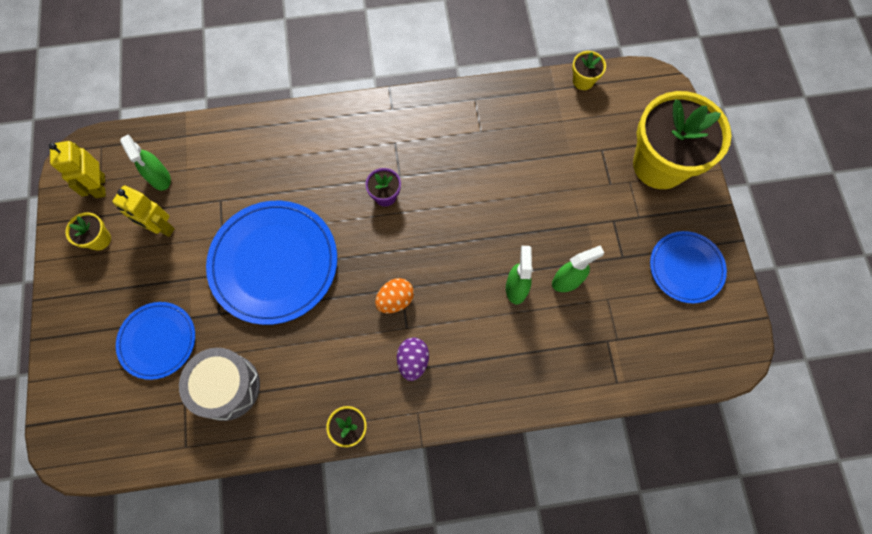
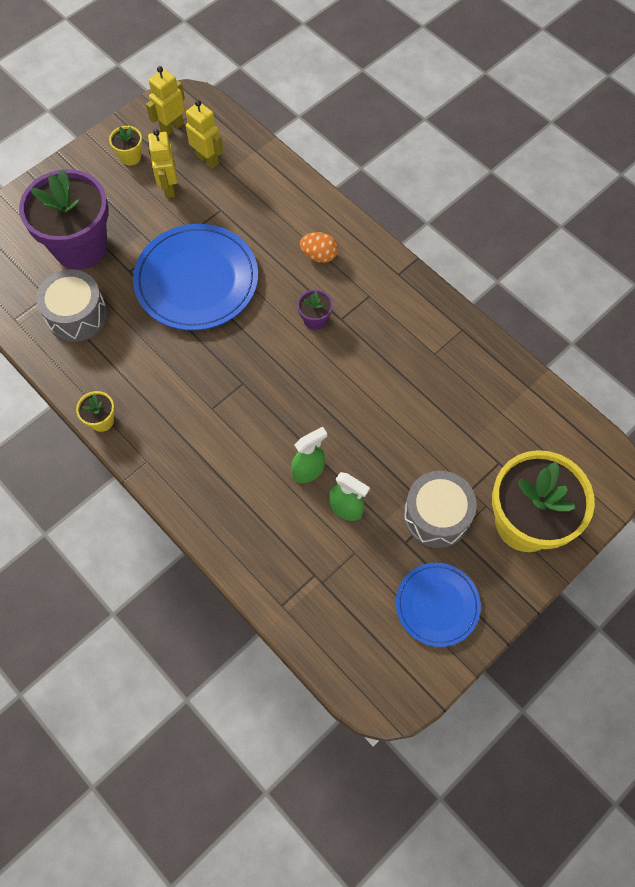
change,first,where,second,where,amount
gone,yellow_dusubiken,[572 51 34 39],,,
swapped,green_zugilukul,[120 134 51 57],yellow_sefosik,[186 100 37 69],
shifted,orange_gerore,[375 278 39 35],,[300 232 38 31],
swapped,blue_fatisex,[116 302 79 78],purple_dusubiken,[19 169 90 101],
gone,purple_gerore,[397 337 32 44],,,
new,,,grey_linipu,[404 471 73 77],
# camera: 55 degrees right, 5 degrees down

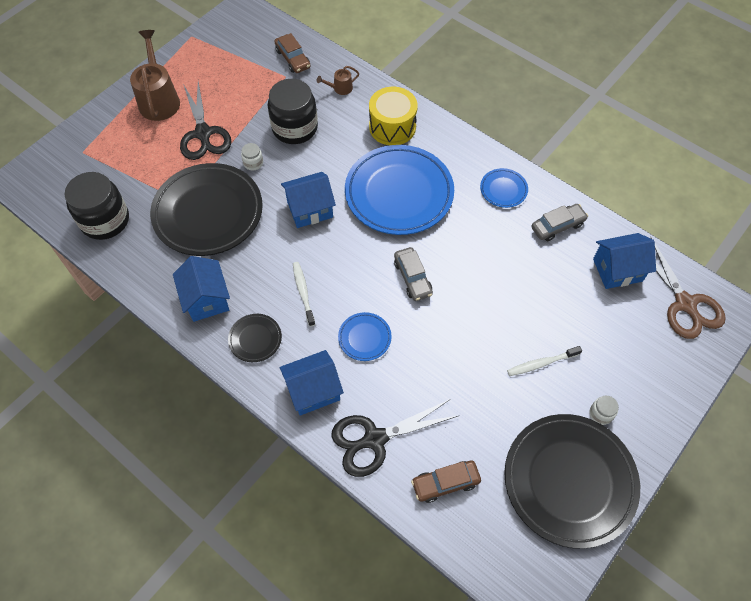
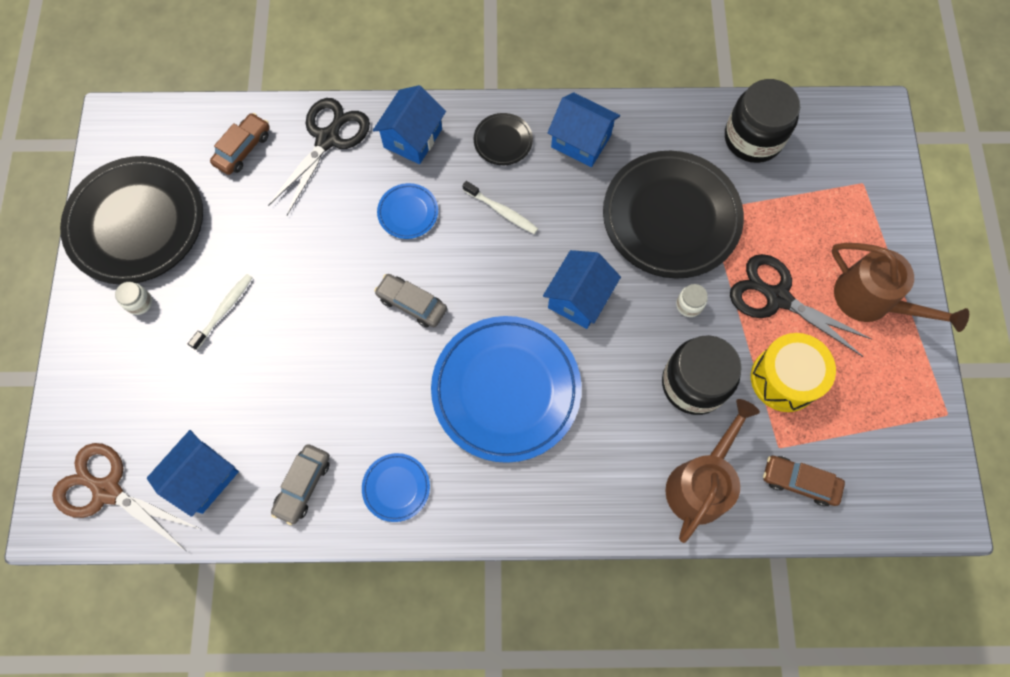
change,first,where,second,where,amount
scaled,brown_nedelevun,[317 66 42 29],,[665 399 95 144],x2.14
shifted,yellow_linipu,[369 87 49 58],,[751 333 85 79],
# camera: 140 degrees right, 10 degrees up

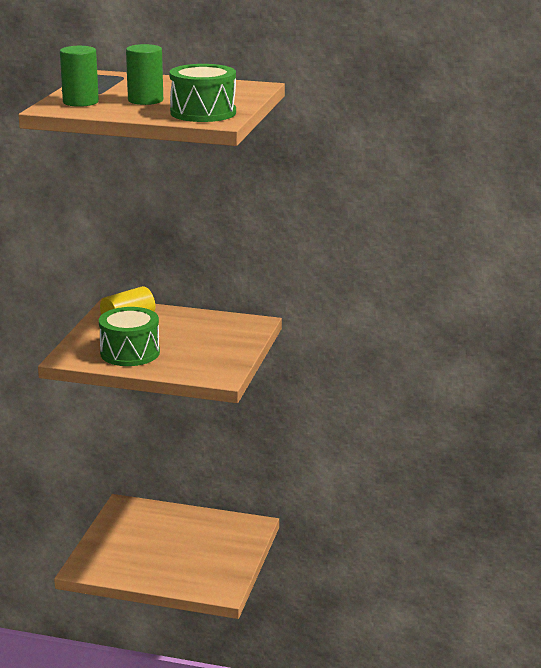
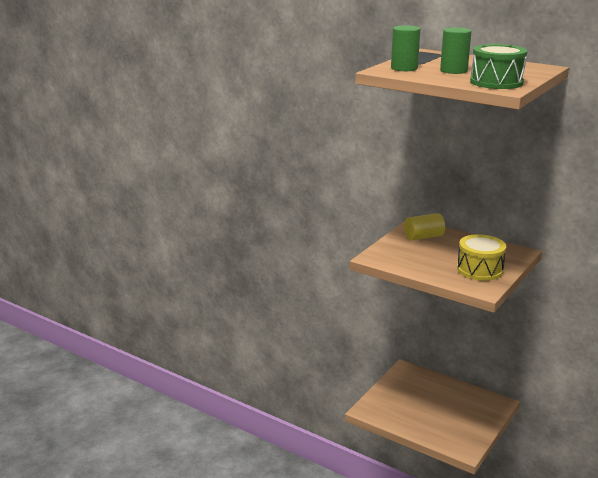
change,first,where,second,where,amount
gone,green_linipu,[99 307 61 59],,,
new,,,yellow_linipu,[457 234 49 47],
# camera: 20 degrees right, 0 degrees up

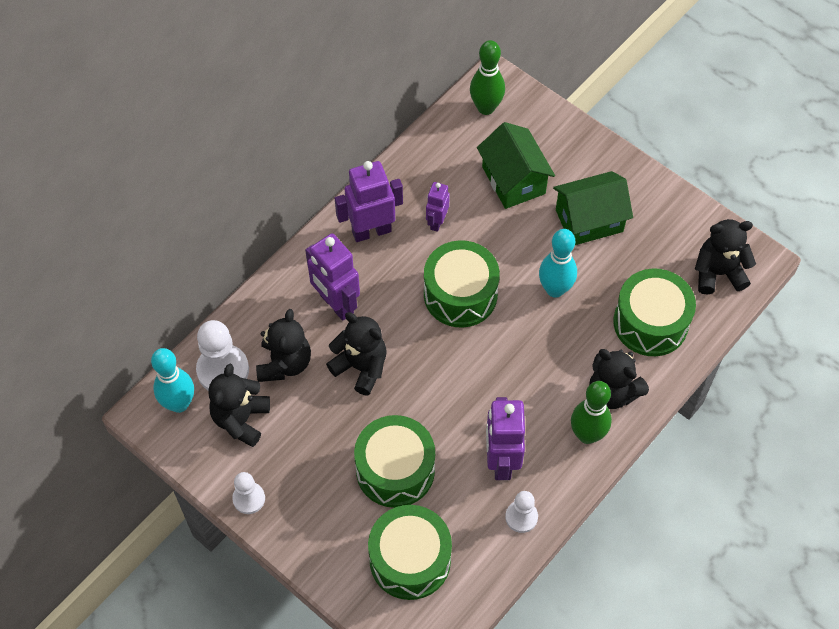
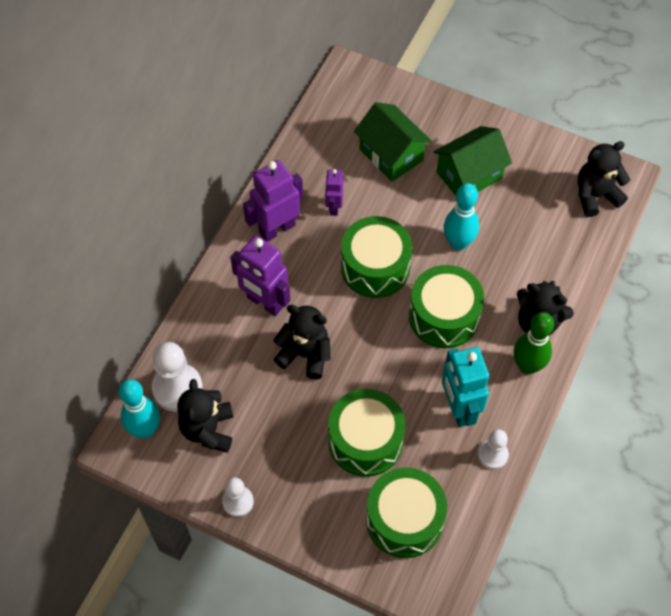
change,first,where,second,where,amount
gone,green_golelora,[470 40 35 75],,,
shifted,green_linipu,[613 269 83 87],,[409 265 75 83],
gone,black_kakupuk,[256 309 55 73],,,
repainted,purple_sefosik,[486 397 39 83],turquoise_sefosik,[442 347 47 80],
# camera: 15 degrees left, 0 degrees up

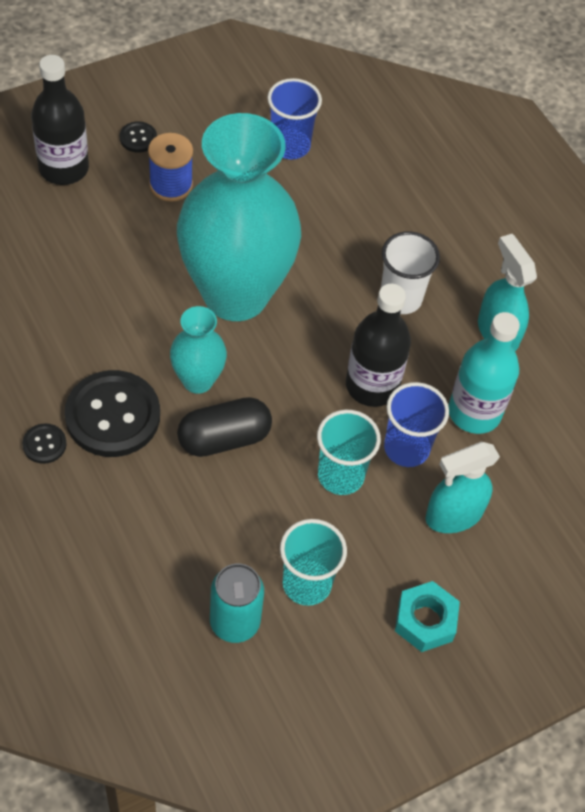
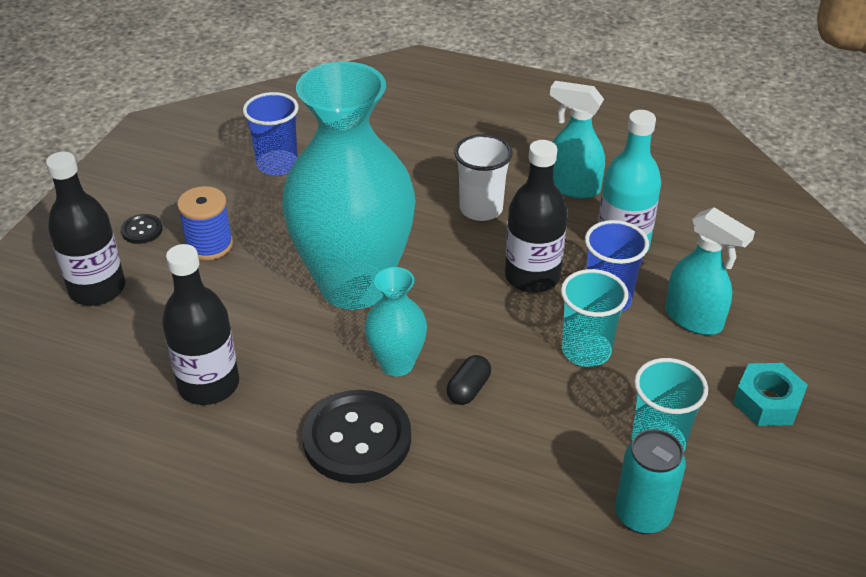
change,first,where,second,where,amount
scaled,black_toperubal,[177 397 95 60],,[447 355 44 50],x0.58
gone,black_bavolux,[22 423 45 41],,,
rotated,turquoise_zugilukul,[426 442 74 91],,[665 207 90 128],75 degrees counterclockwise
new,,,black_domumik,[162 244 77 161],
# camera: 35 degrees left, 15 degrees down

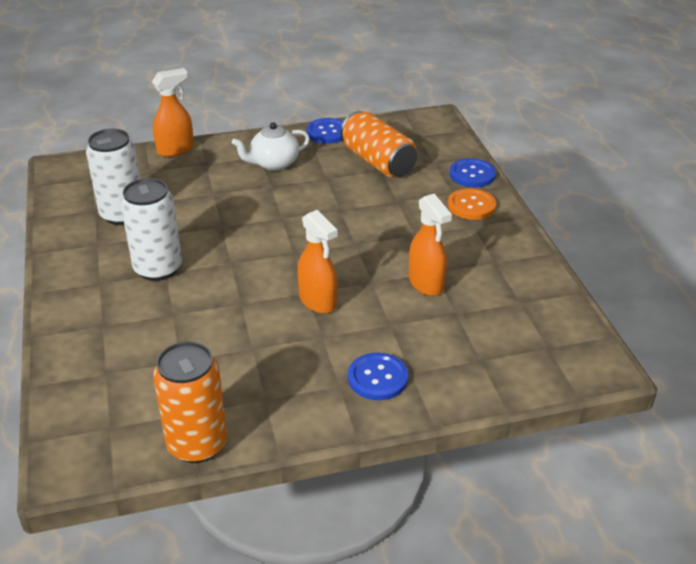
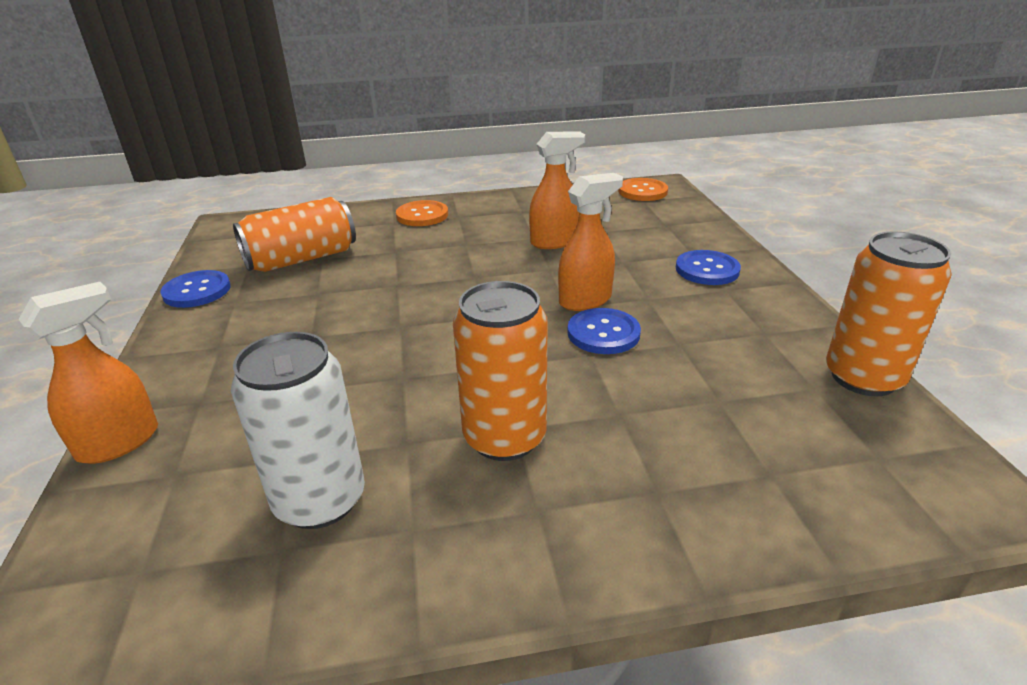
change,first,where,second,where,amount
rotated,orange_zugilukul,[152 68 42 89],,[19 282 139 182],75 degrees clockwise
gone,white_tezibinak,[232 122 78 49],,,
shifted,blue_bavolux,[450 158 46 30],,[567 308 74 46],
repainted,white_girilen,[120 178 62 103],orange_girilen,[453 281 95 180],
new,,,orange_bavolux,[618 178 50 23],
# camera: 85 degrees left, 5 degrees down

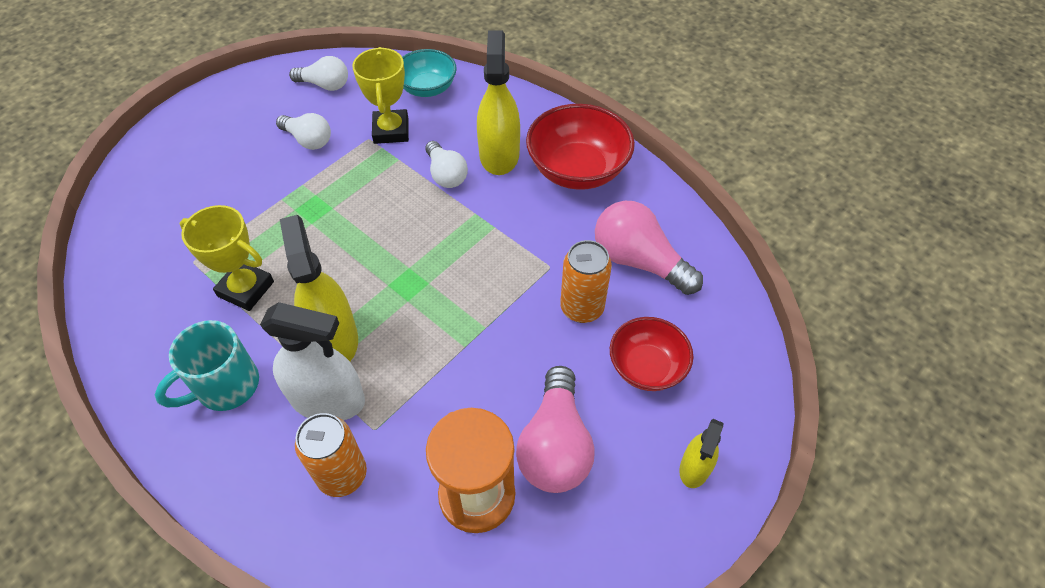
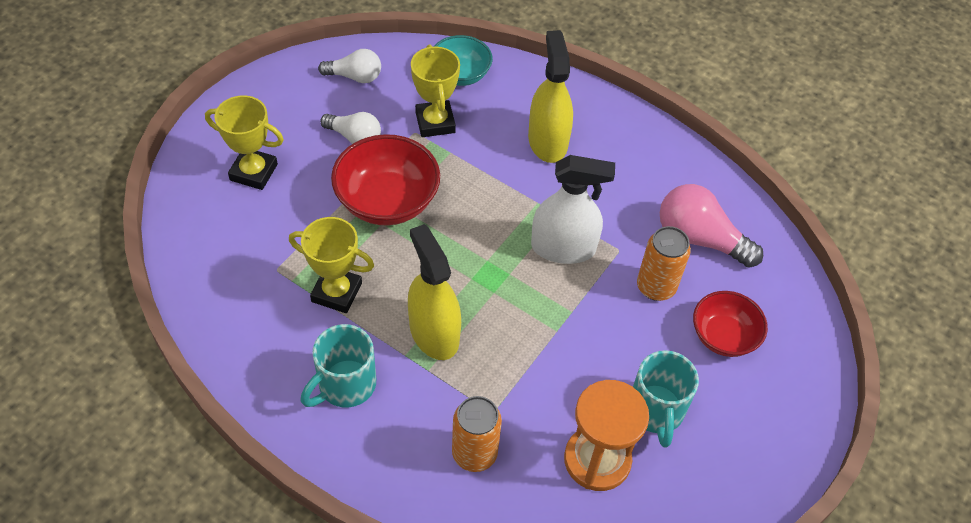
change,first,where,second,where,amount
shifted,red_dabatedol,[526 104 109 86],,[331 134 109 92],
gone,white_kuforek,[426 141 42 47],,,
shifted,white_zugilukul,[260 302 105 119],,[531 155 84 109],
swapped,pink_kuforek,[516 366 79 127],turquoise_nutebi,[633 350 66 98],
gone,yellow_zugilukul,[679 419 45 69],,,
new,,,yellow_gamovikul,[205 95 79 95],
# camera: 10 degrees left, 0 degrees up

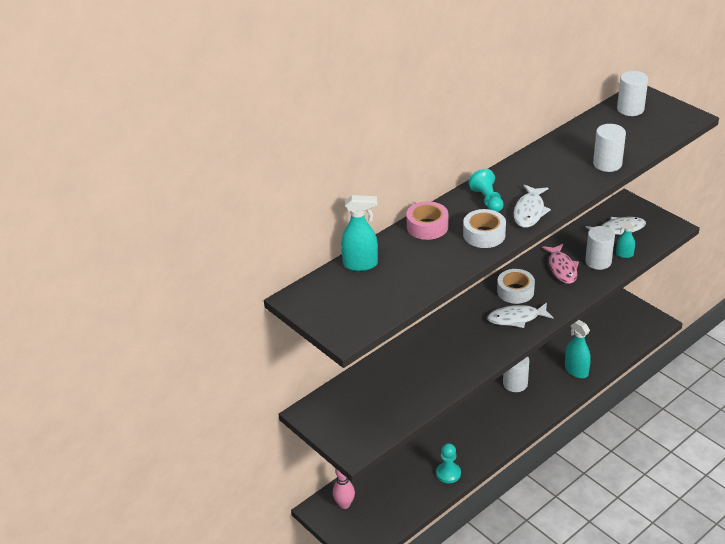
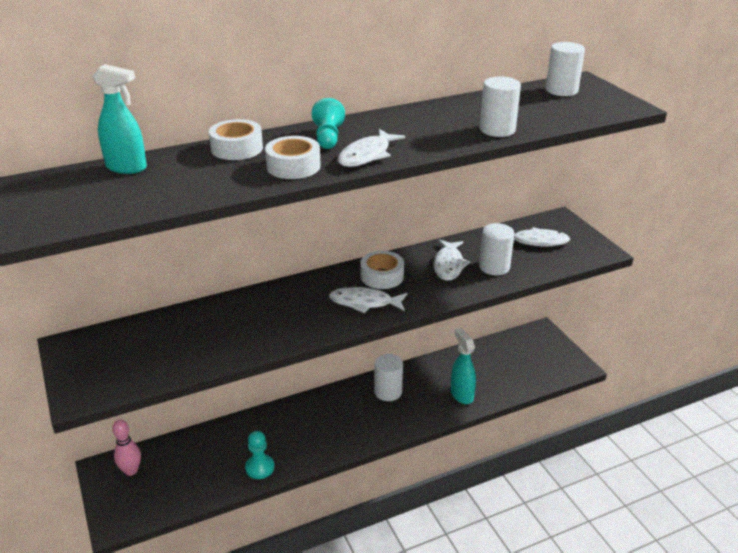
change,first,where,second,where,amount
repainted,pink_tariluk,[406 201 42 39],white_tariluk,[209 119 54 41],
gone,turquoise_zugilukul,[616 221 19 37],,,
repainted,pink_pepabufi,[542 244 37 40],white_pepabufi,[434 240 36 41],
# camera: 15 degrees right, 5 degrees down

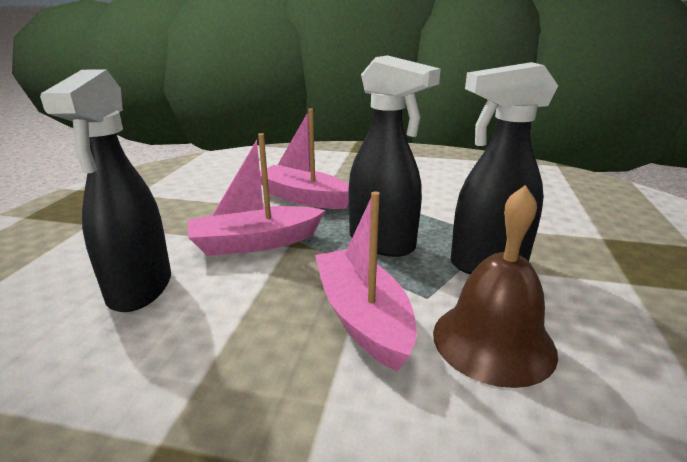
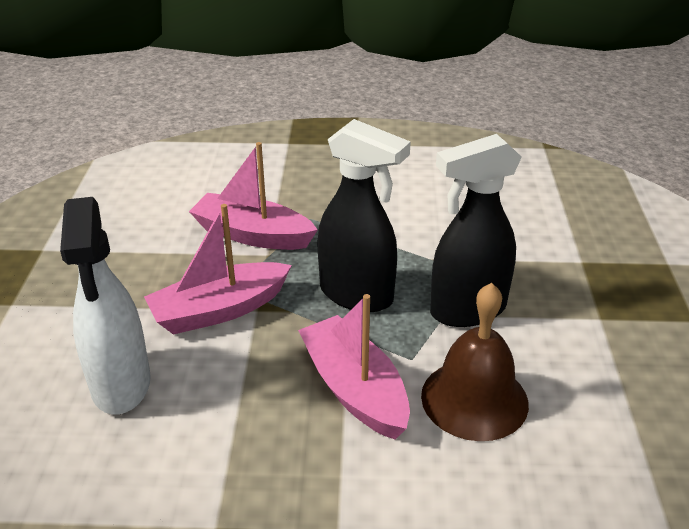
change,first,where,second,where,amount
repainted,black_zugilukul,[40 70 131 242],white_zugilukul,[60 197 91 218],
# camera: 10 degrees left, 10 degrees up

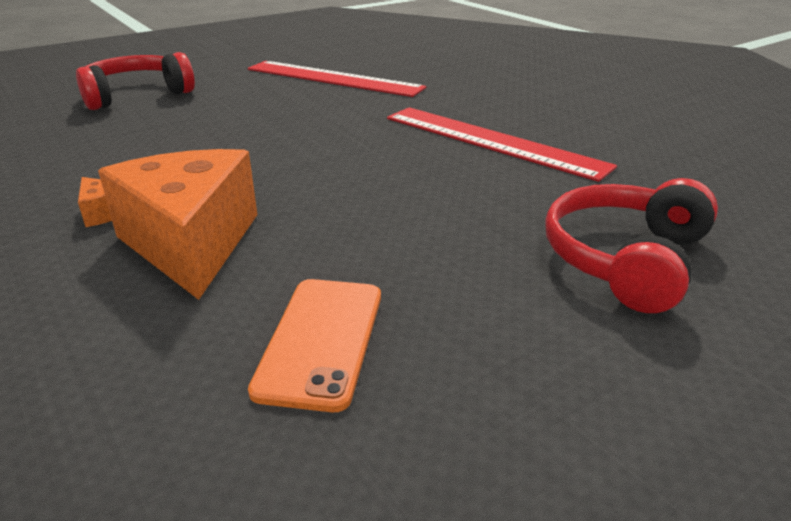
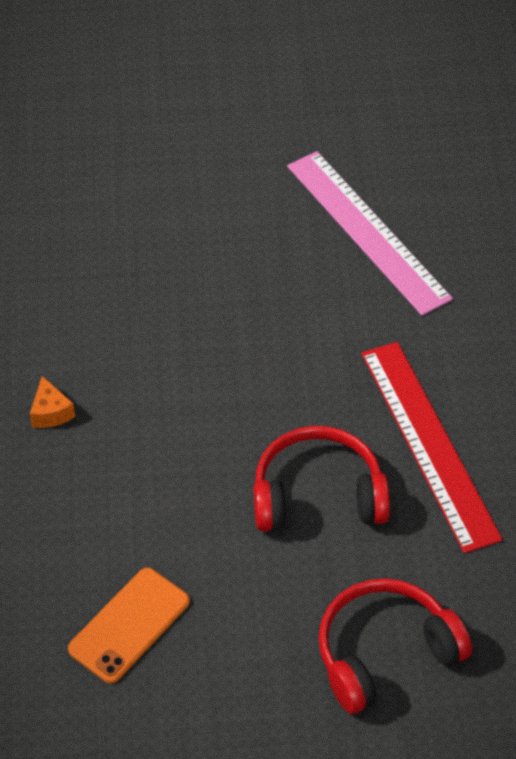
change,first,where,second,where,amount
shifted,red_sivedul,[76 52 119 58],,[254 426 136 106],
repainted,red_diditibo,[248 61 178 36],pink_diditibo,[287 151 166 165],
gone,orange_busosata,[98 149 159 151],,,
# camera: 30 degrees right, 20 degrees up

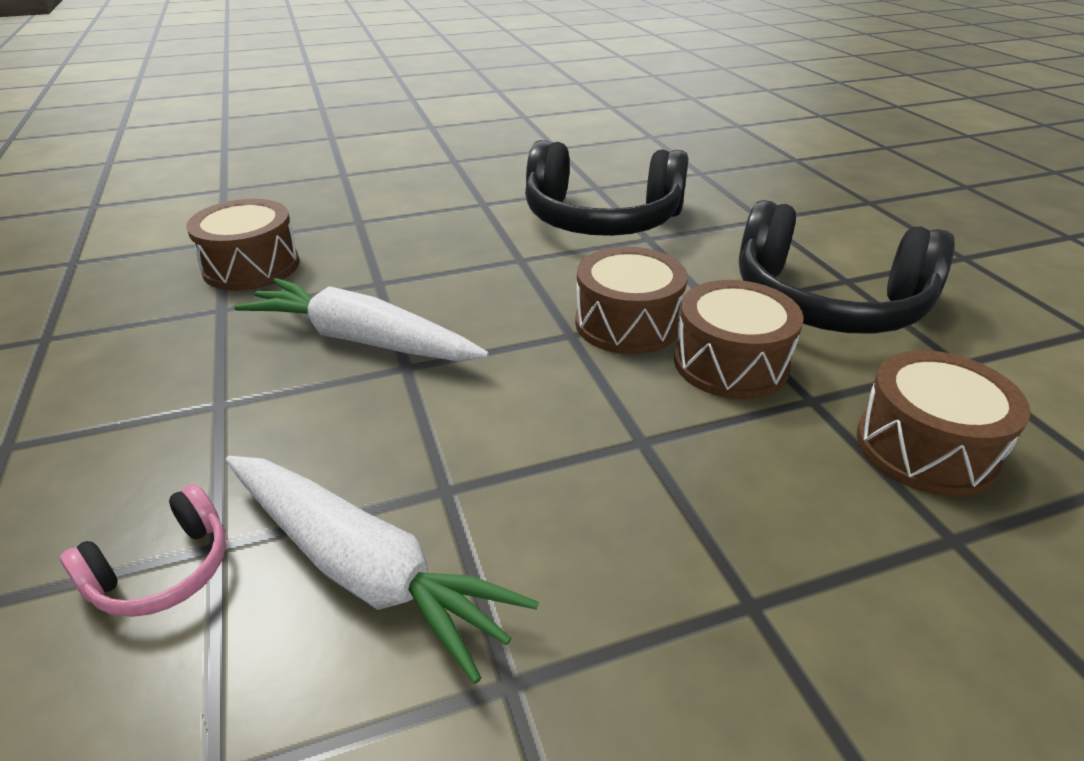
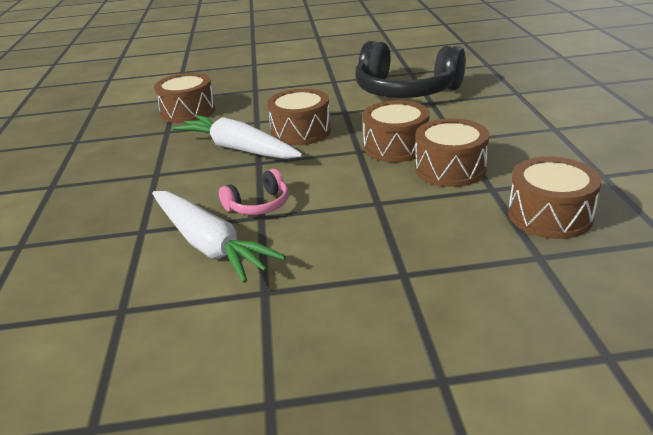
change,first,where,second,where,amount
gone,black_sivedul,[739 200 216 134],,,
shifted,pink_sivedul,[60 484 166 133],,[219 169 70 46],
new,,,brown_linipu,[267 89 64 56],
# camera: 15 degrees right, 5 degrees down

